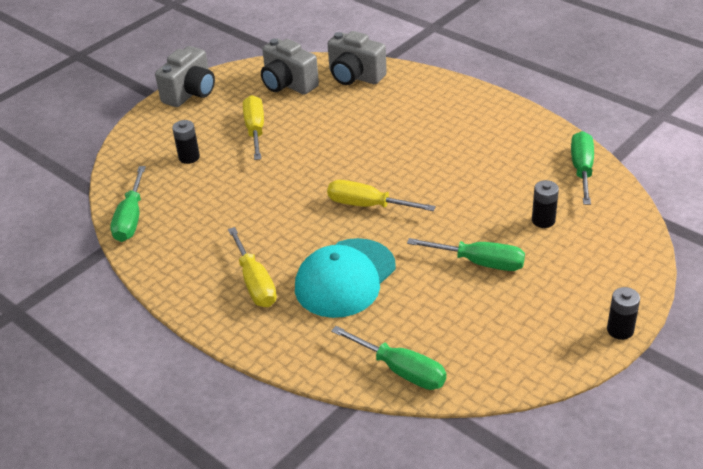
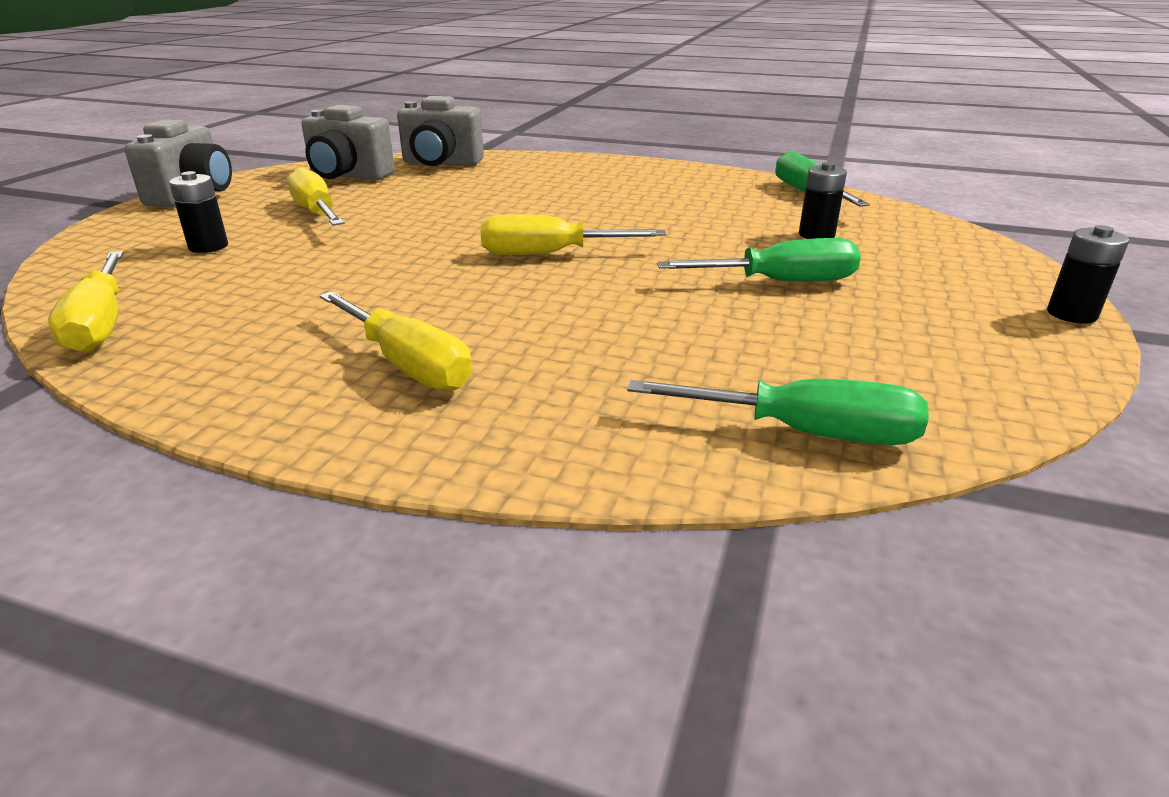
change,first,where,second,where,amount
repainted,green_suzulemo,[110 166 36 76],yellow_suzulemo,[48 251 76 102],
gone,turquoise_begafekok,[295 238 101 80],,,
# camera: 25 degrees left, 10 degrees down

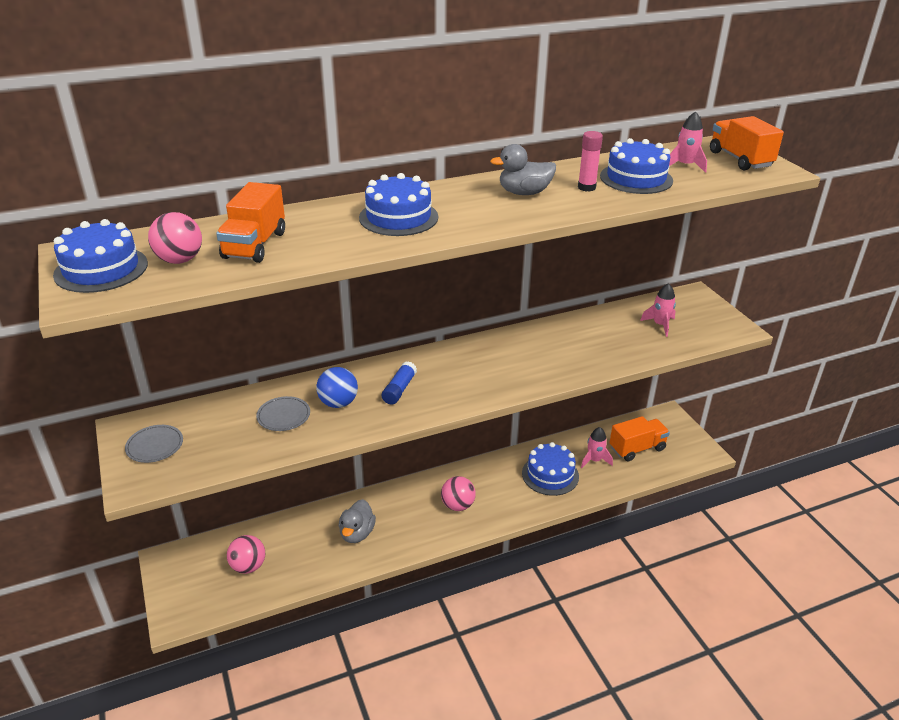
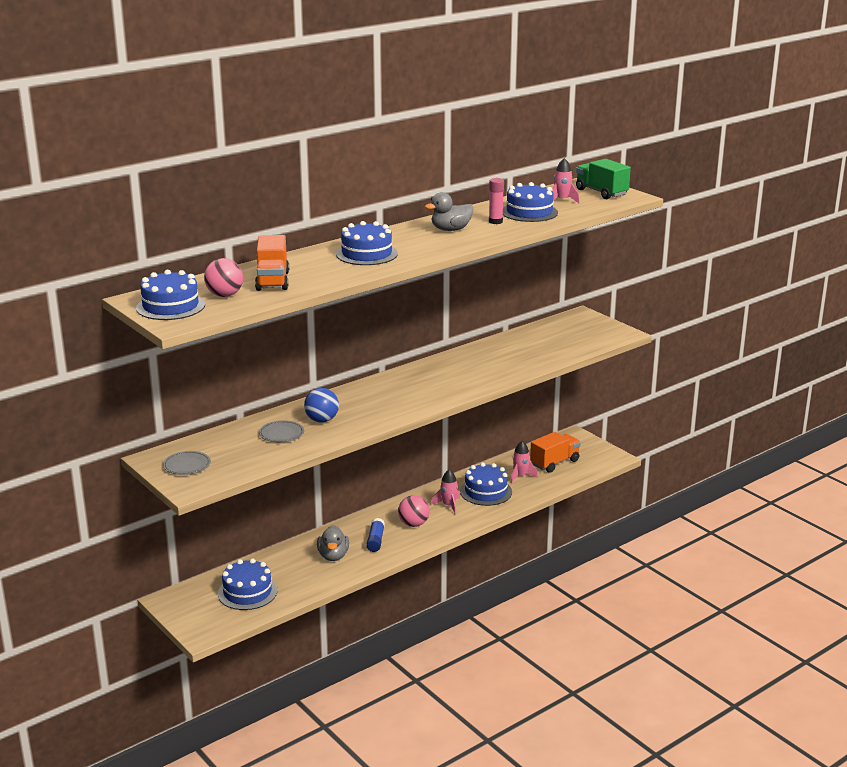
change,first,where,second,where,amount
repainted,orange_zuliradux,[710 116 74 54],green_zuliradux,[576 159 55 40],
shifted,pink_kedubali,[640 283 36 54],,[432 469 28 46],
shifted,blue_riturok,[382 361 35 44],,[366 518 19 34],
swapped,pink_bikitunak,[227 535 38 39],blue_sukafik,[218 558 59 52],
# camera: 15 degrees left, 10 degrees down

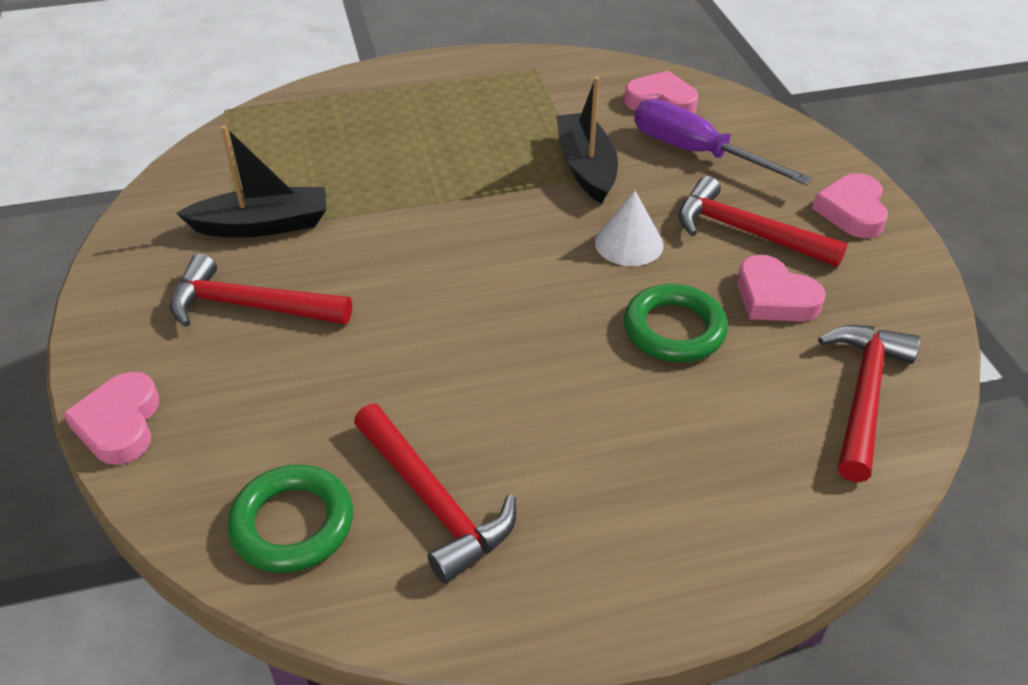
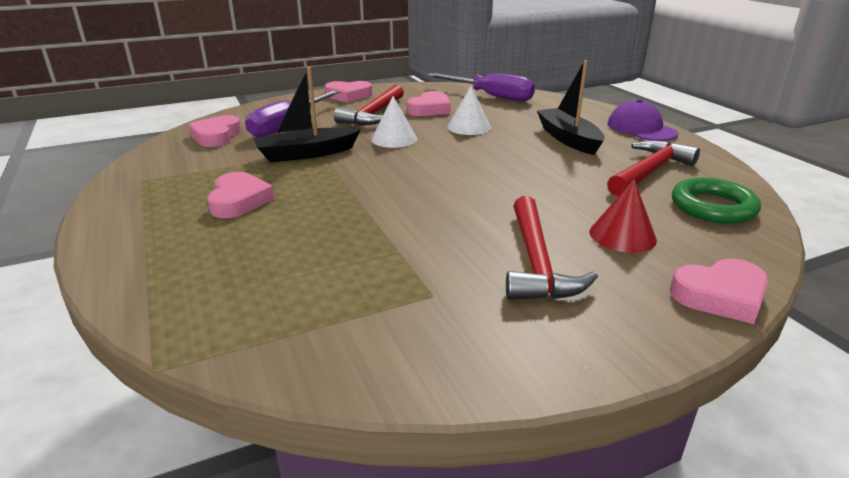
change,first,where,second,where,amount
shifted,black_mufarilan,[176 125 151 113],,[537 60 68 95],
swapped,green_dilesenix,[624 284 104 78],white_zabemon,[447 86 44 49],
swapped,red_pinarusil,[818 325 103 157],purple_suzulemo,[427 73 108 29],
new,,,purple_begafekok,[607 99 71 42],
new,,,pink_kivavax,[207 172 68 46],
new,,,red_zabemon,[589 179 68 74],
# camera: 100 degrees left, 15 degrees down

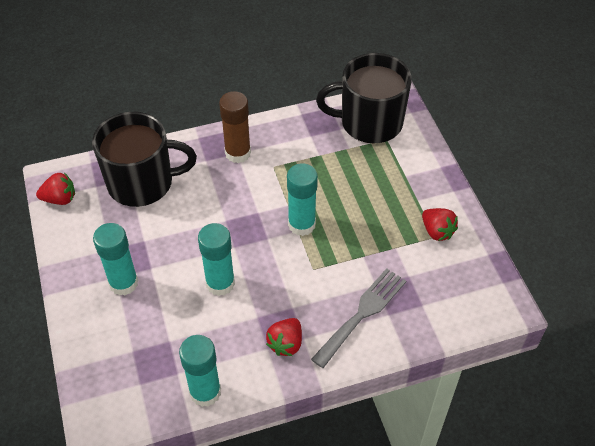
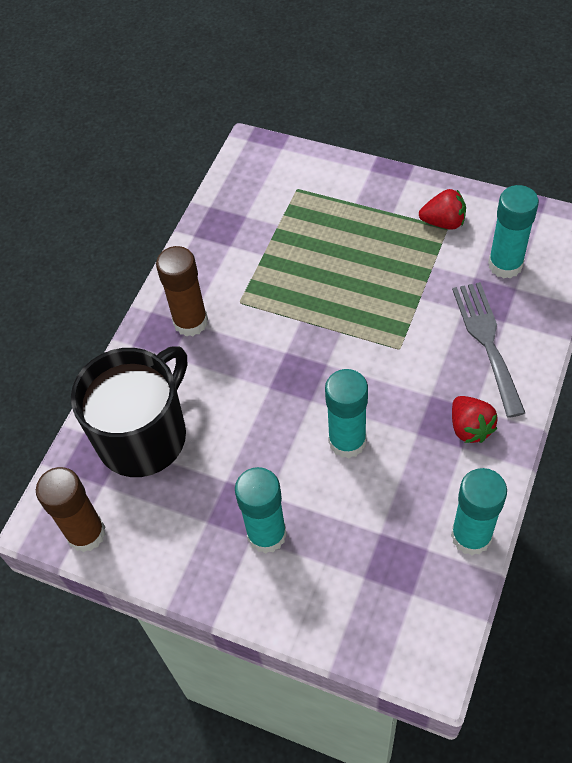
change,first,where,second,where,amount
gone,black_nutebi,[316 53 96 90],,,
shifted,turquoise_riturok,[287 163 31 73],,[488 185 51 93],
swapped,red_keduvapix,[36 173 39 32],brown_riturok,[36 467 70 85],
# camera: 45 degrees left, 5 degrees up

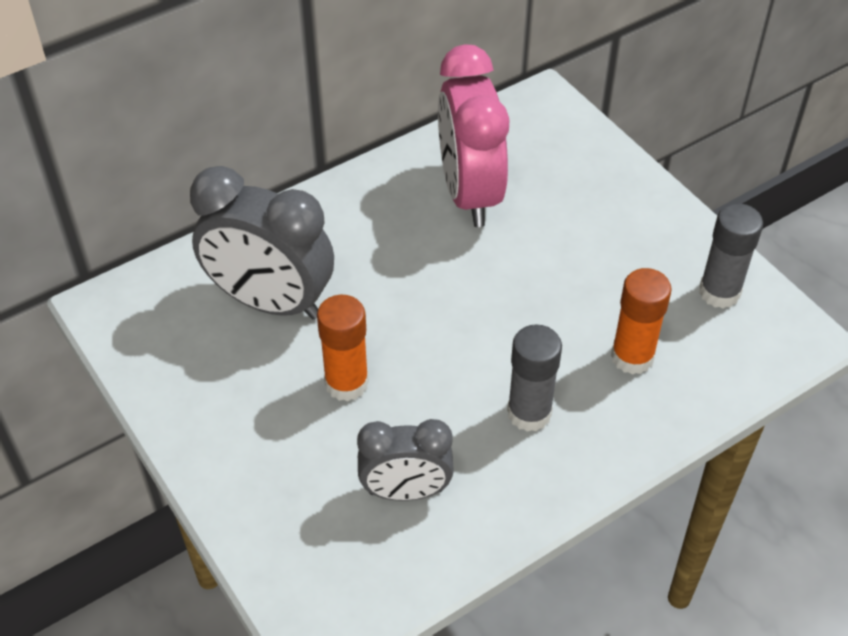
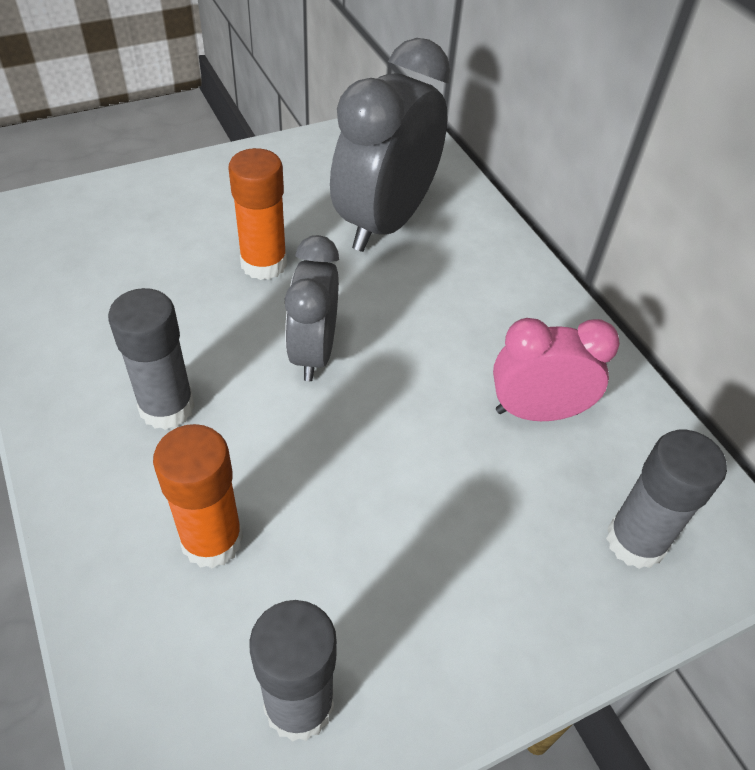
change,first,where,second,where,amount
scaled,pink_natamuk,[438 44 71 183],,[493 318 127 103],x0.61
shifted,grey_natamuk,[357 419 97 82],,[285 235 54 146],
new,,,grey_riturok,[606 430 121 139],
# camera: 95 degrees right, 0 degrees up

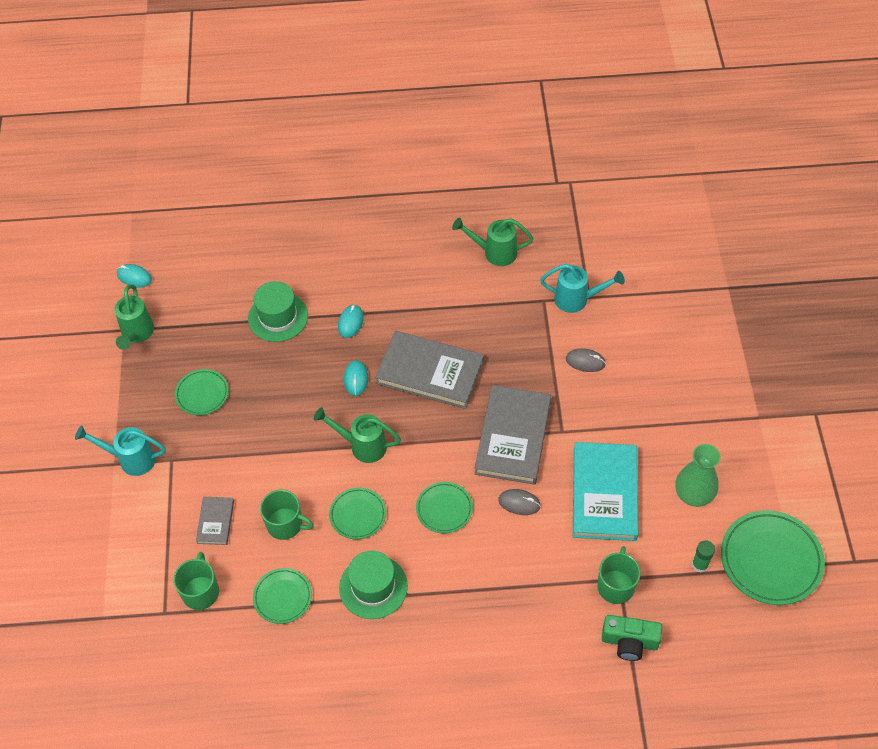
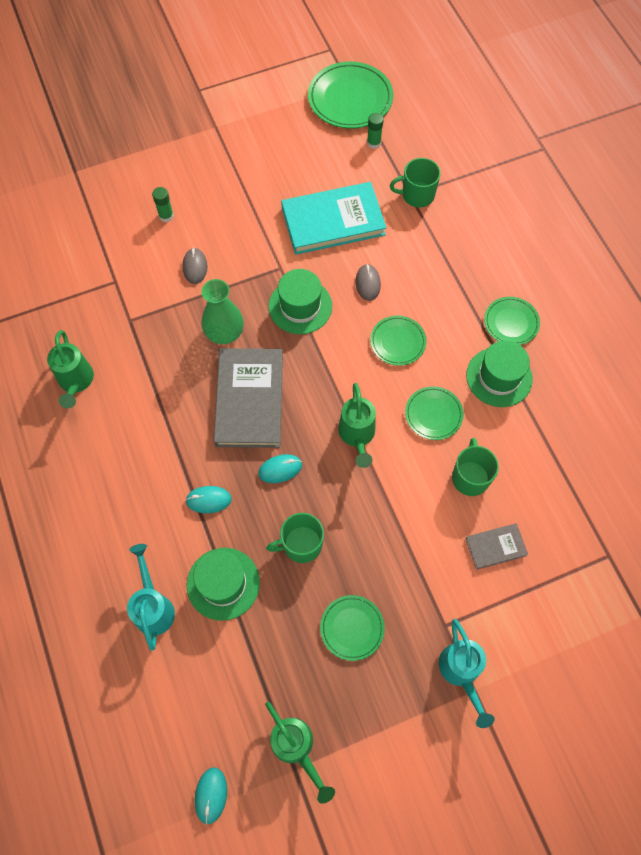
change,first,where,second,where,amount
shifted,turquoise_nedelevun,[540 264 85 49],,[127 544 48 107],
rotated,green_nedelevun,[114 284 40 66],,[265 702 70 102],75 degrees clockwise
swapped,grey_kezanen,[475 385 76 100],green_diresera,[269 269 63 65],
shifted,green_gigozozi,[675 444 46 63],,[201 279 43 65],
shifted,green_nutebi,[173 552 46 58],,[266 513 58 50],
shifted,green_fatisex,[253 568 59 56],,[484 297 56 48],
gone,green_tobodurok,[602 615 60 46],,,
new,,,green_riturok,[152 187 22 35],
# camera: 110 degrees left, 10 degrees up

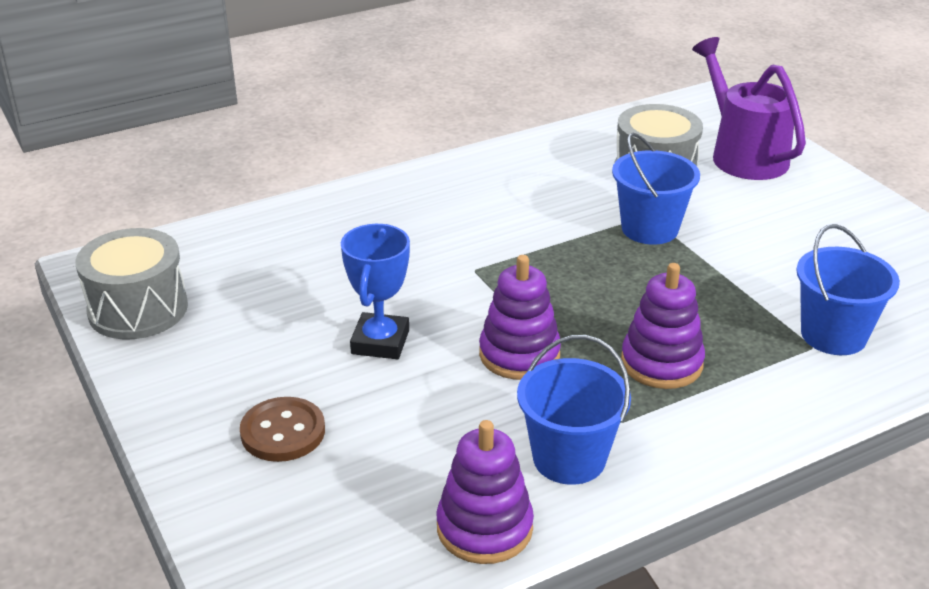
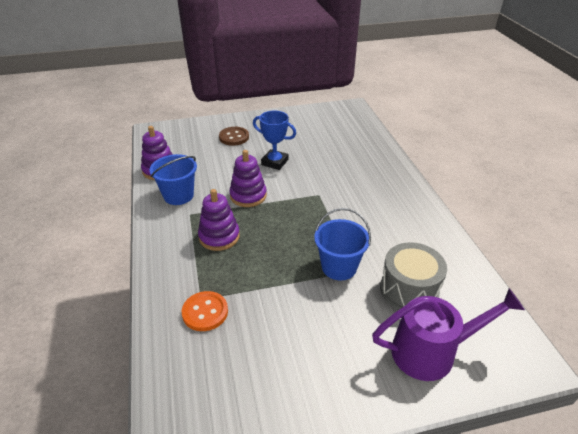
change,first,where,second,where,amount
swapped,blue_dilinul,[796 224 104 131],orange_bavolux,[182 291 46 40],
gone,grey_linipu,[75 228 113 112],,,
# camera: 105 degrees right, 5 degrees up

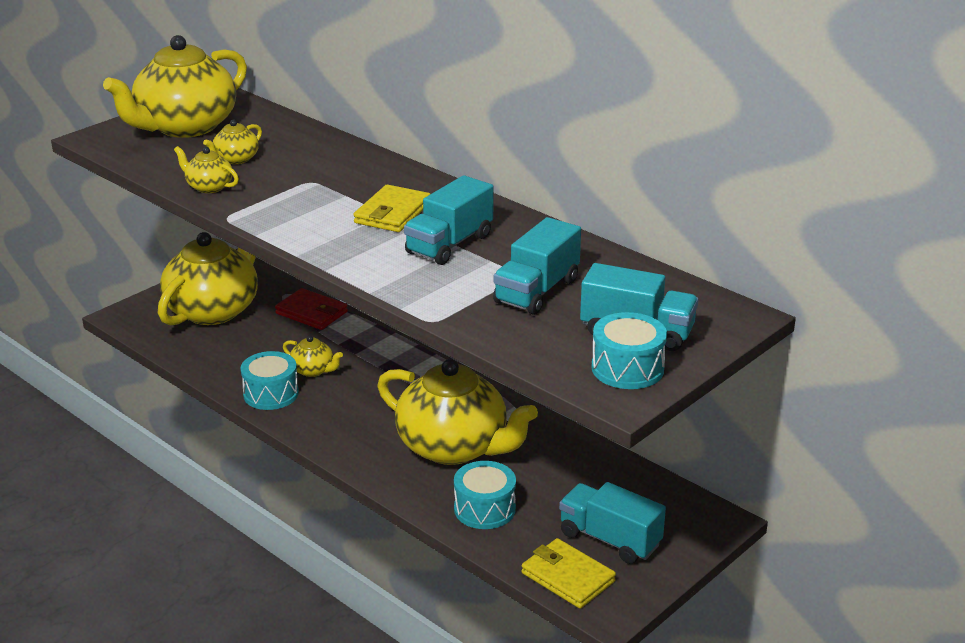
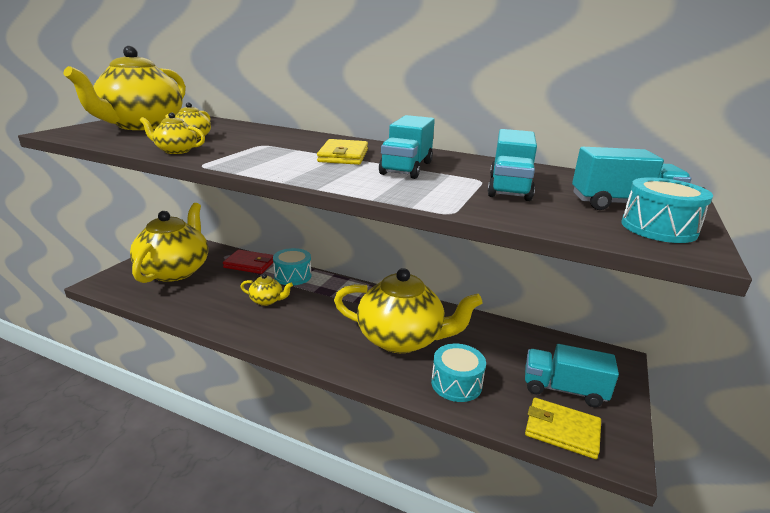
change,first,where,second,where,amount
shifted,turquoise_linipu,[240 351 59 59],,[273 248 39 37],
# camera: 20 degrees left, 5 degrees down

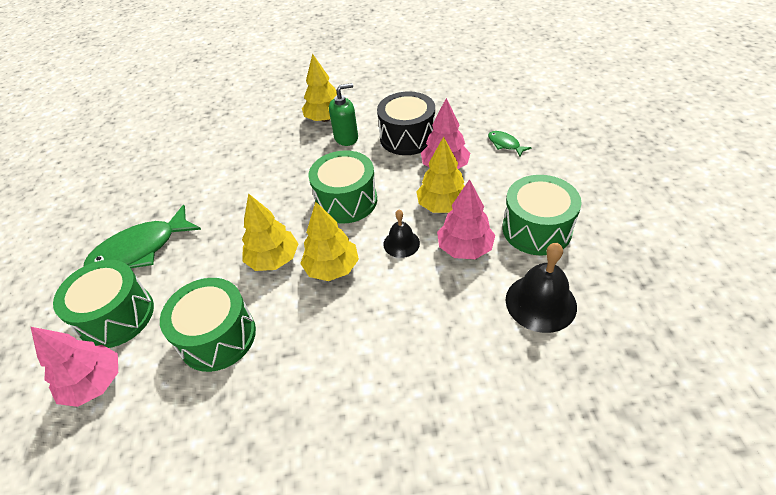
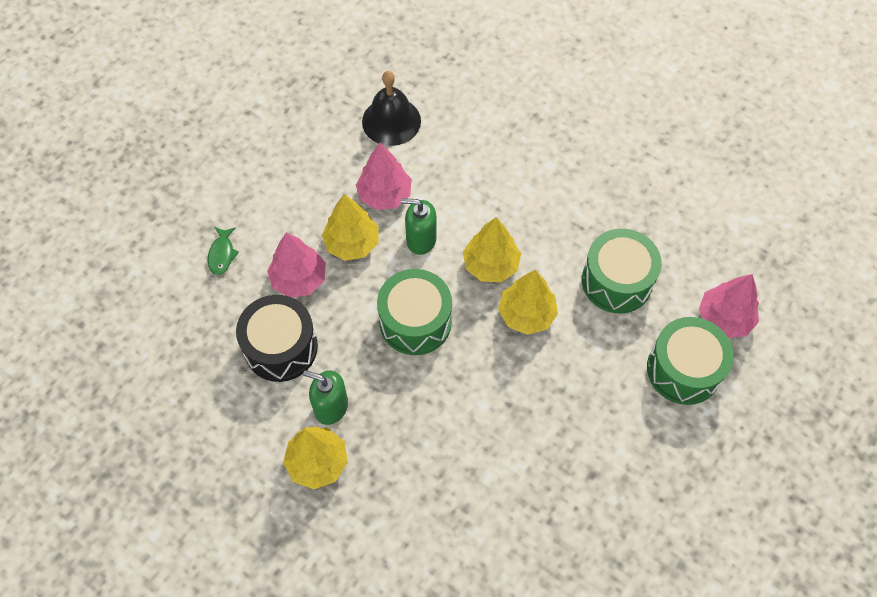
change,first,where,second,where,amount
gone,green_linipu,[502 175 79 81],,,
gone,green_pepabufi,[84 205 117 63],,,
swapped,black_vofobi,[383 210 37 48],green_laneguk,[401 198 36 57],
# camera: 140 degrees left, 15 degrees up

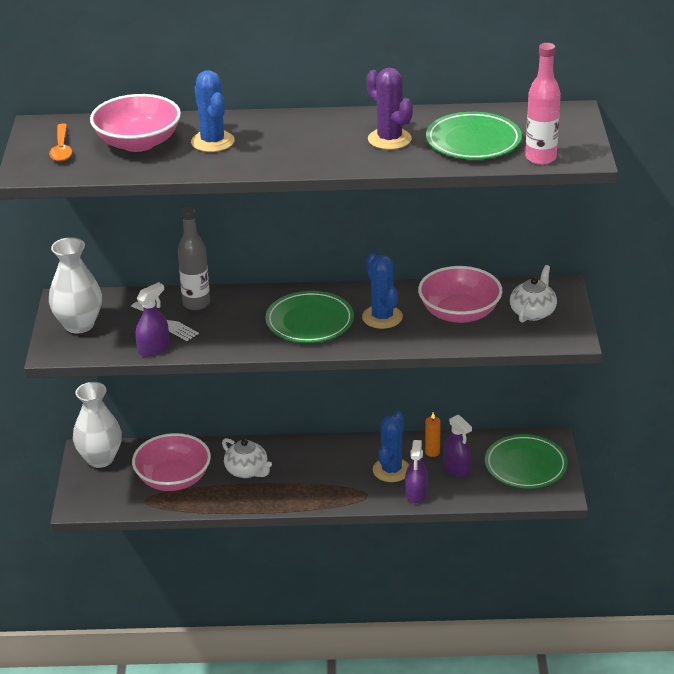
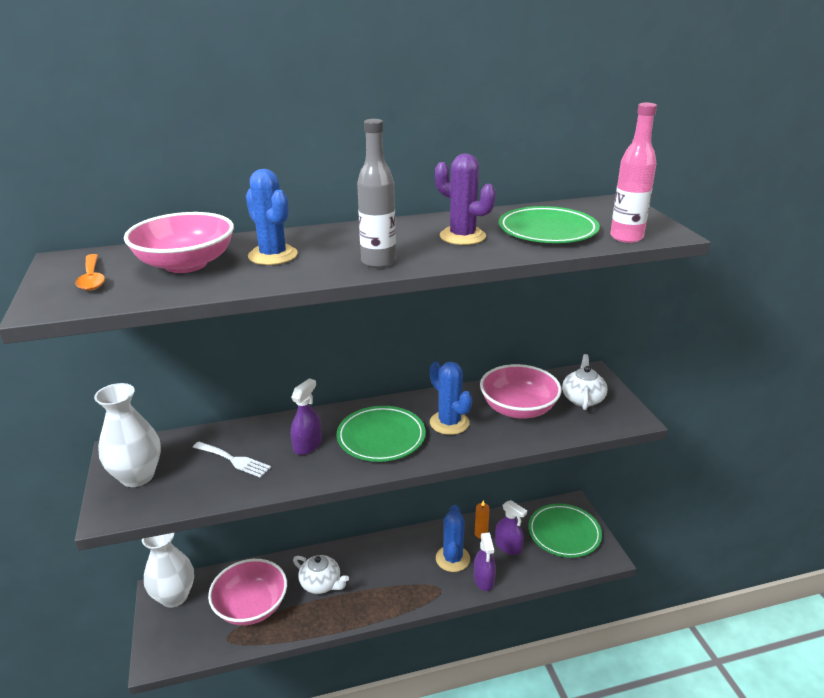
change,first,where,second,where,amount
shifted,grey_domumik,[178 207 32 103],,[357 119 39 149],
shifted,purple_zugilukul,[135 282 34 75],,[291 378 31 77],
# camera: 15 degrees left, 5 degrees down

